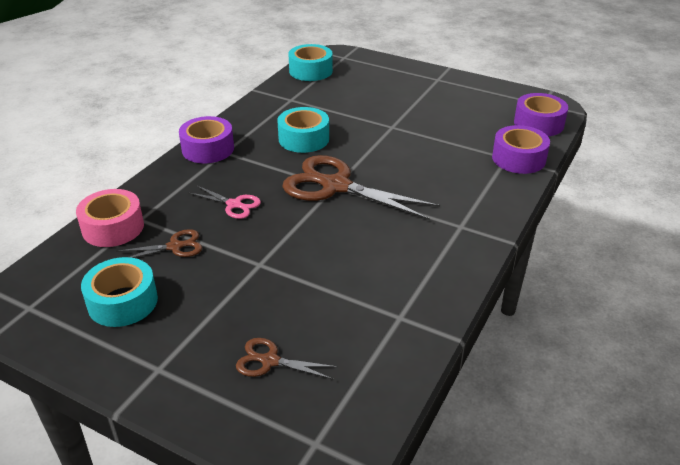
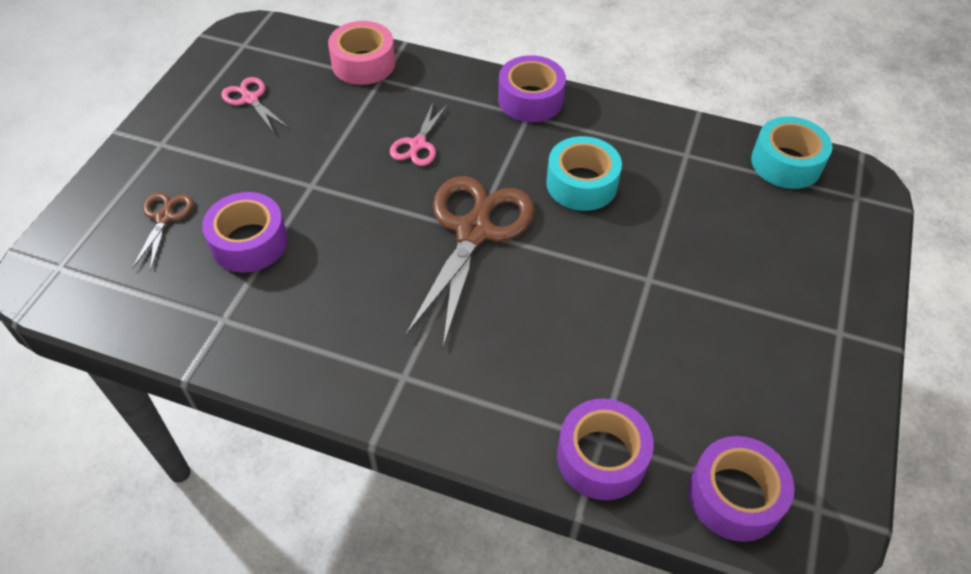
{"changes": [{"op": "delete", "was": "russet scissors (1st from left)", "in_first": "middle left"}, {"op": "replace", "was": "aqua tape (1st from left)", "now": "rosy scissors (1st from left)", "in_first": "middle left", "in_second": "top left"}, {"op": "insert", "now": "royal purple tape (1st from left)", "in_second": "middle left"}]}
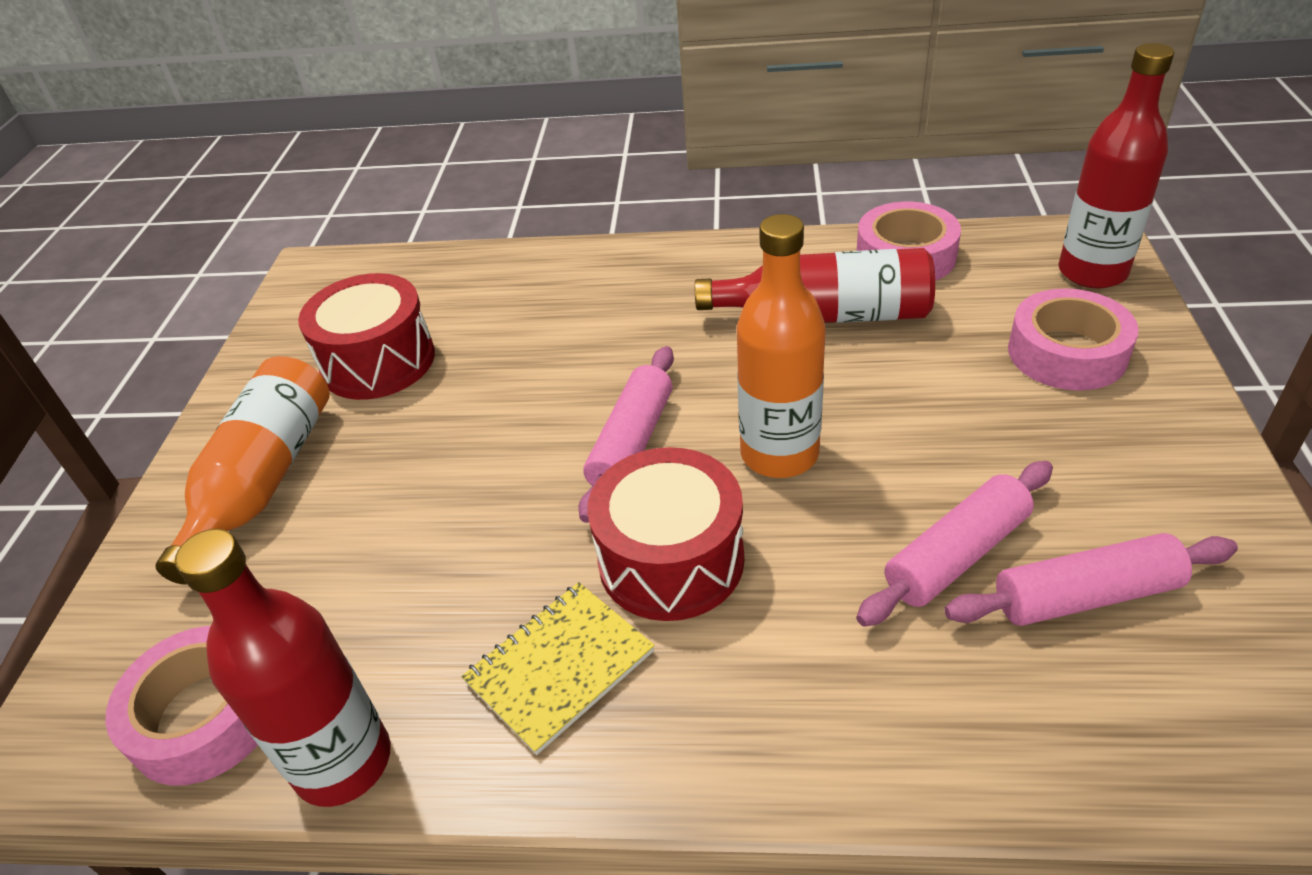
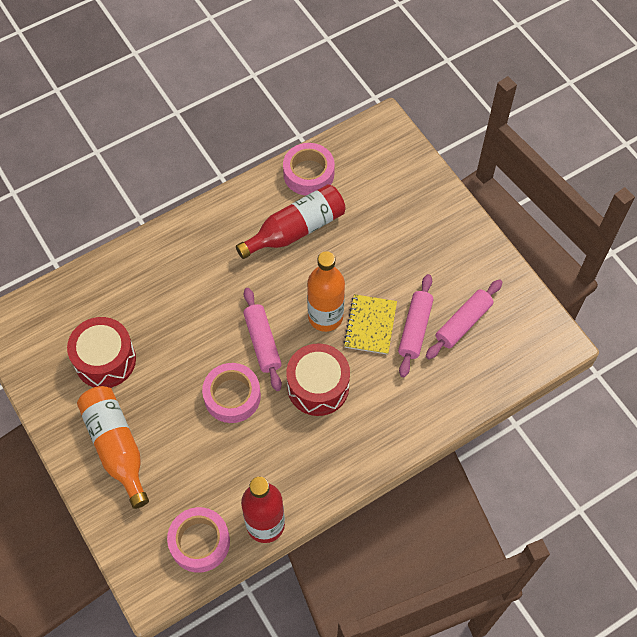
{"changes": [{"op": "delete", "was": "scarlet drink bottle (3rd from left)", "in_first": "top right"}, {"op": "move", "was": "rosy tape (3rd from left in the first image)", "now": "rosy tape (2nd from left)", "in_first": "middle right", "in_second": "centre"}, {"op": "move", "was": "yellow notebook", "in_first": "bottom centre", "in_second": "centre"}]}
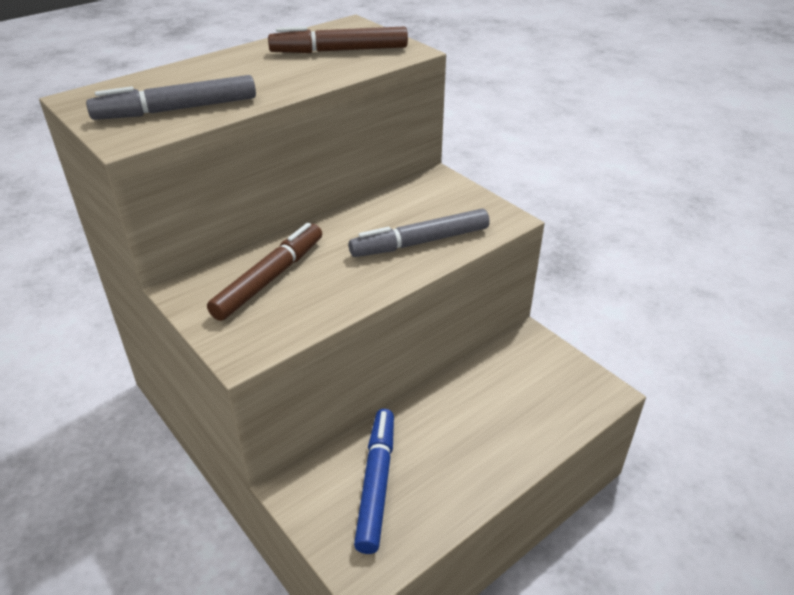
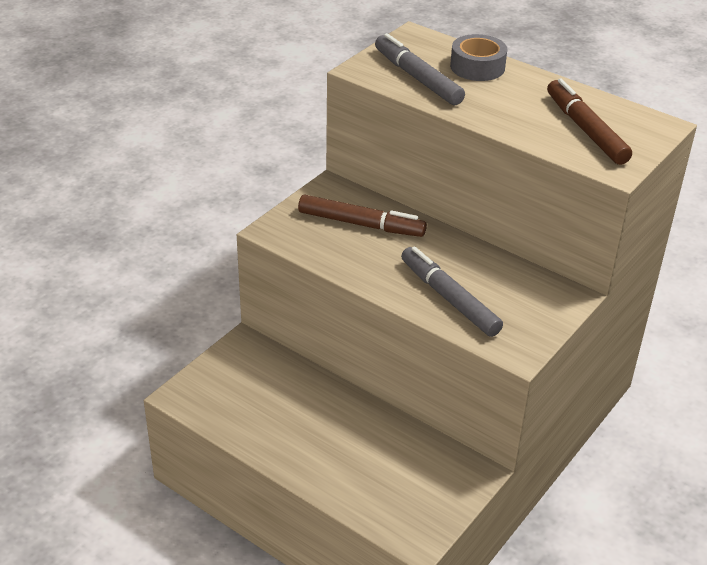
{"changes": [{"op": "delete", "was": "cobalt marker pen", "in_first": "bottom centre"}, {"op": "insert", "now": "ash-grey tape", "in_second": "top right"}]}
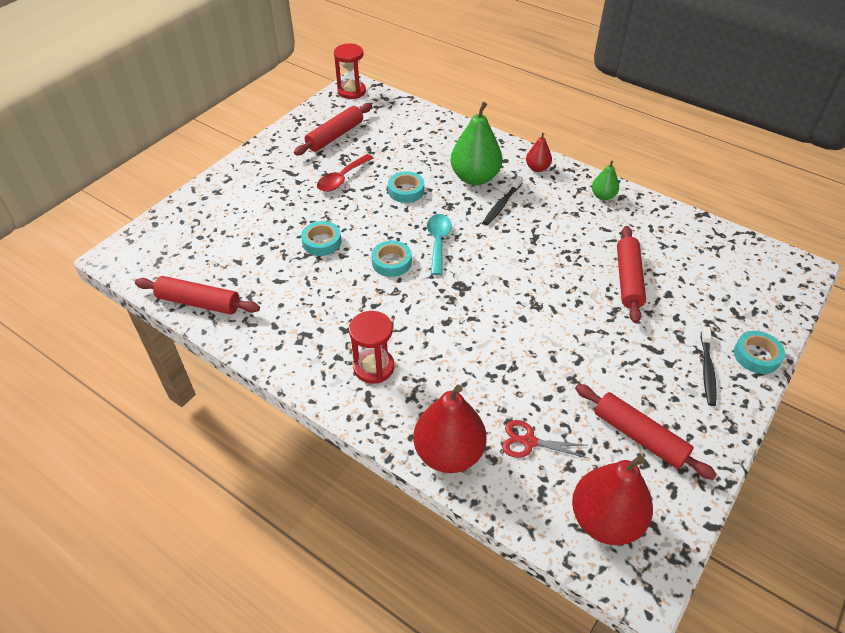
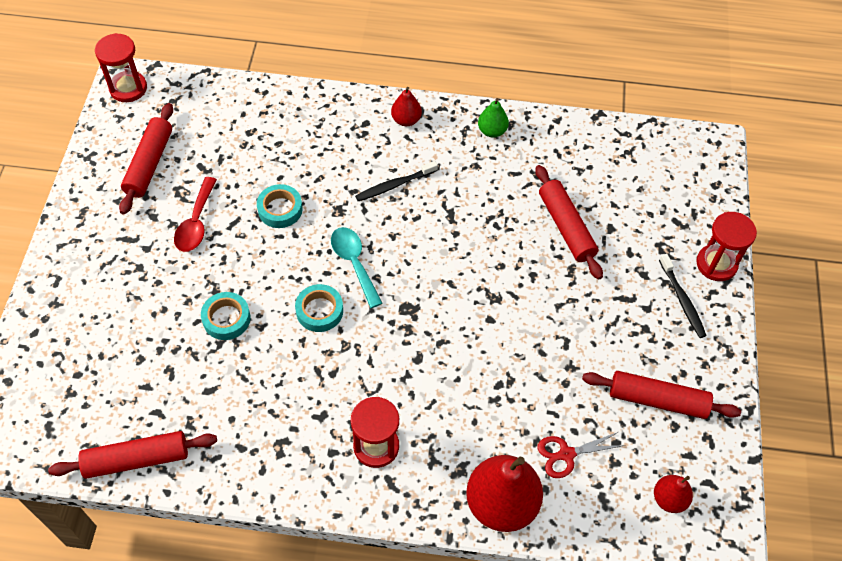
{"changes": [{"op": "delete", "was": "green toy pear (1st from left)", "in_first": "top centre"}, {"op": "rotate", "was": "jet-black toothbrush (1st from left)", "in_first": "top centre", "in_second": "top centre", "clockwise": 60}, {"op": "replace", "was": "aqua tape (4th from left)", "now": "scarlet sand timer (3rd from left)", "in_first": "middle right", "in_second": "middle right"}, {"op": "resize", "was": "scarlet toy pear (3rd from left)", "in_first": "bottom right", "in_second": "bottom right", "ratio": 0.51}]}
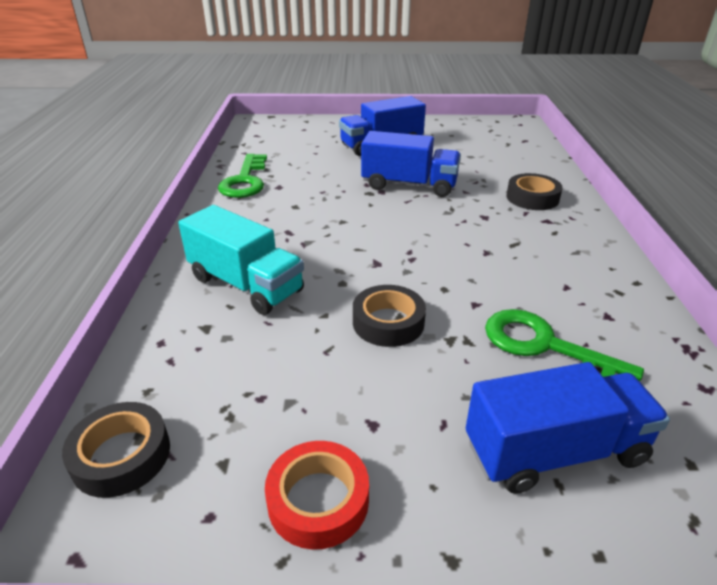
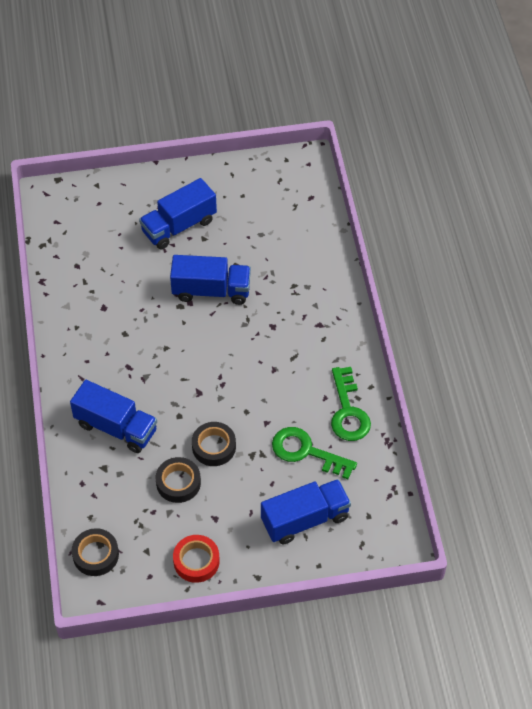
{"changes": [{"op": "move", "was": "green key (1st from left in the first image)", "now": "green key (2nd from left)", "in_first": "top centre", "in_second": "centre"}, {"op": "move", "was": "jet-black tape (3rd from left in the first image)", "now": "jet-black tape (2nd from left)", "in_first": "top right", "in_second": "bottom centre"}, {"op": "recolor", "was": "aqua truck", "now": "cobalt truck (1st from left)", "in_first": "centre", "in_second": "middle left"}]}
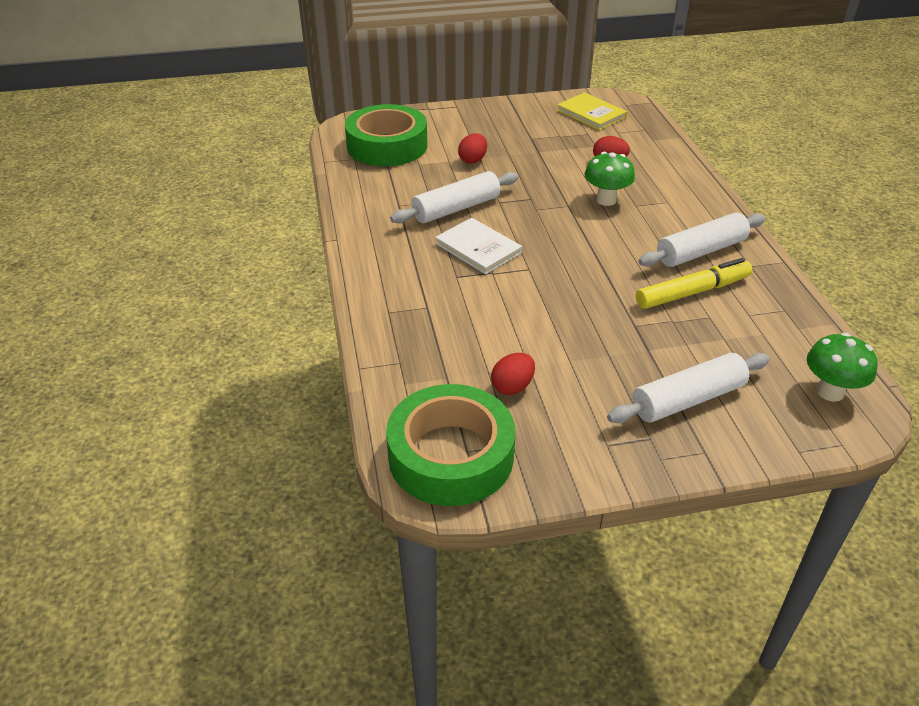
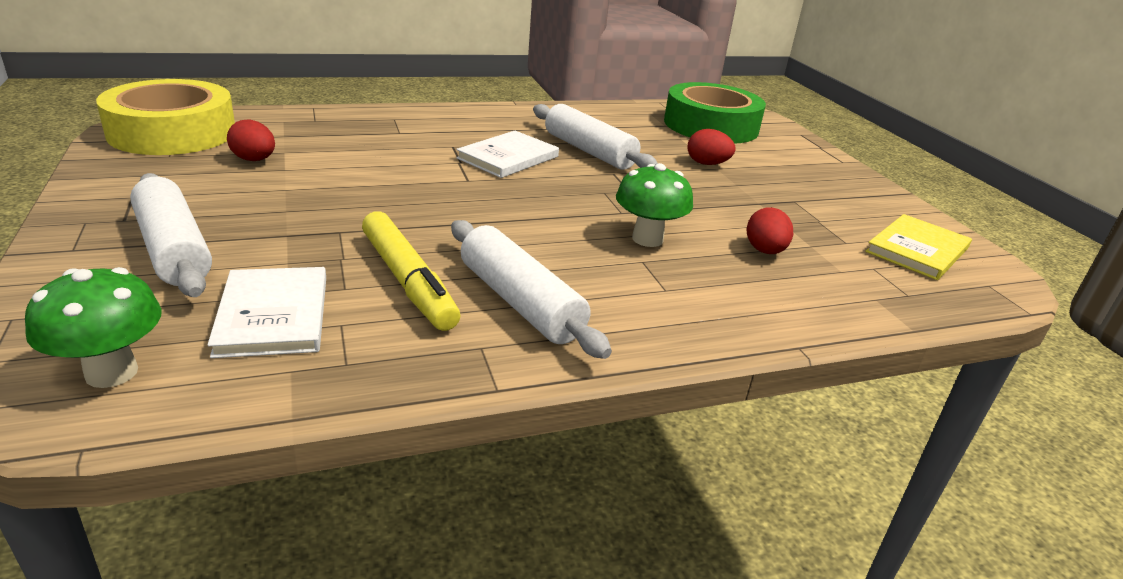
{"changes": [{"op": "recolor", "was": "green tape (2nd from left)", "now": "yellow tape", "in_first": "centre", "in_second": "top left"}, {"op": "insert", "now": "snow-white hardback (1st from left)", "in_second": "middle left"}]}
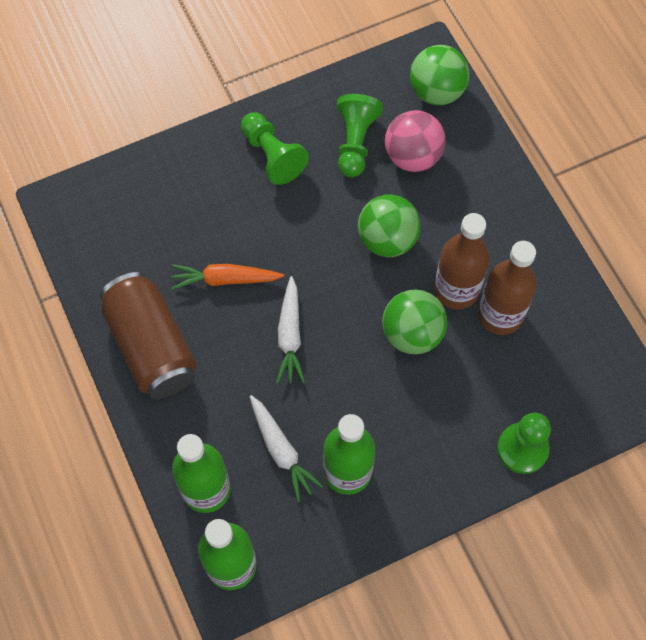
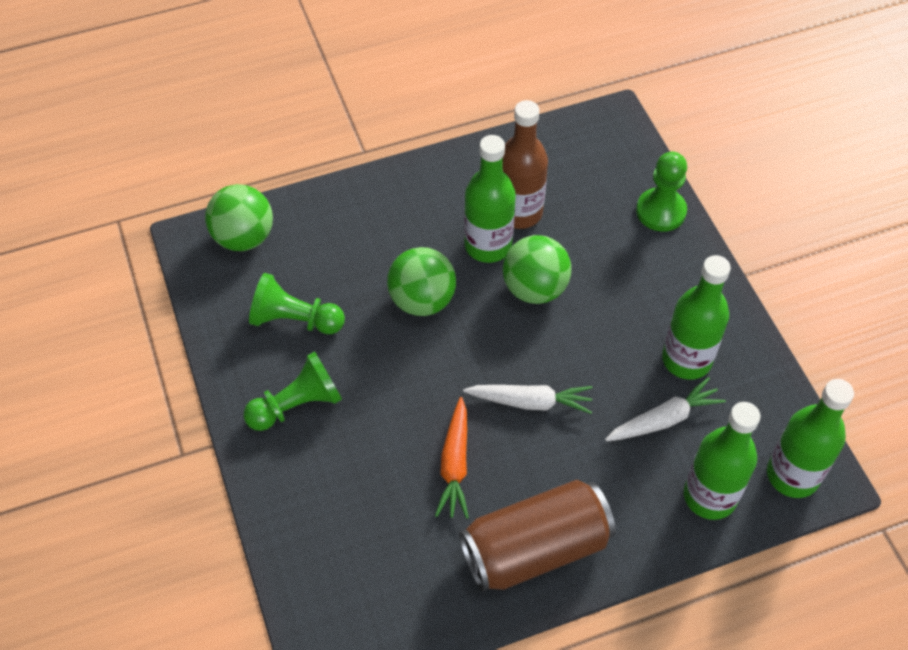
{"changes": [{"op": "delete", "was": "rosy sphere", "in_first": "top centre"}, {"op": "recolor", "was": "russet drink bottle (1st from left)", "now": "green drink bottle (1st from left)", "in_first": "middle right", "in_second": "top centre"}]}
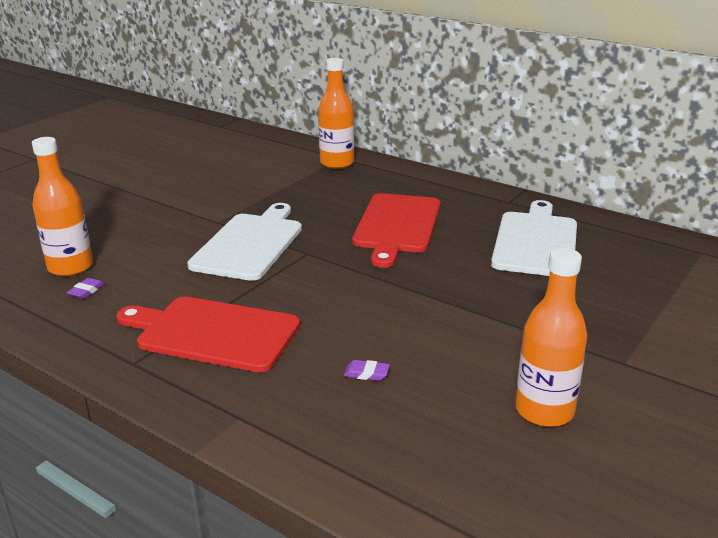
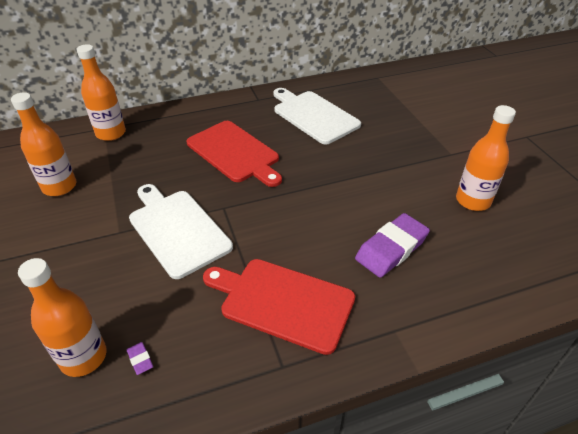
{"changes": [{"op": "rotate", "was": "scarlet cutting board (1st from left in the first image)", "in_first": "middle left", "in_second": "bottom centre", "clockwise": 60}, {"op": "resize", "was": "royal purple pencil eraser (2nd from left)", "in_first": "bottom centre", "in_second": "middle right", "ratio": 2.48}, {"op": "insert", "now": "orange-coloured drink bottle (1st from left)", "in_second": "top left"}]}
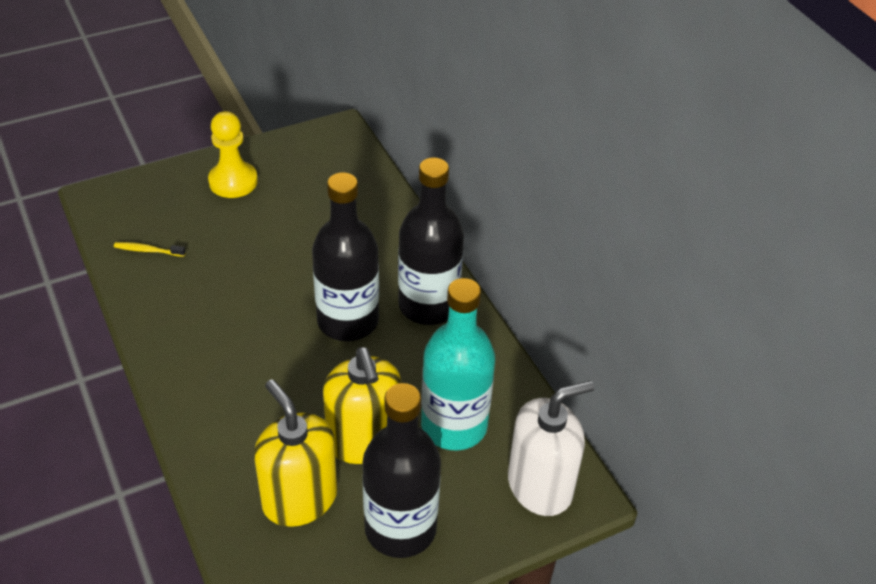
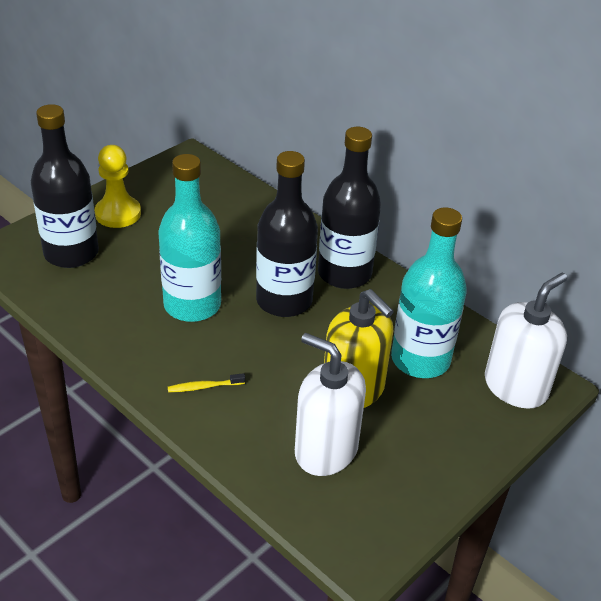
{"changes": [{"op": "move", "was": "yellow toothbrush", "in_first": "middle left", "in_second": "centre"}, {"op": "recolor", "was": "yellow soap dispenser (1st from left)", "now": "snow-white soap dispenser (1st from left)", "in_first": "bottom centre", "in_second": "bottom centre"}, {"op": "move", "was": "jet-black drink bottle (2nd from left in the first image)", "now": "jet-black drink bottle (1st from left)", "in_first": "bottom centre", "in_second": "top left"}, {"op": "insert", "now": "aqua drink bottle (1st from left)", "in_second": "middle left"}]}
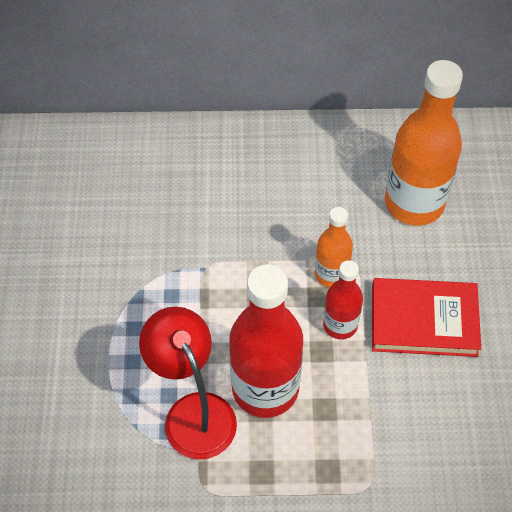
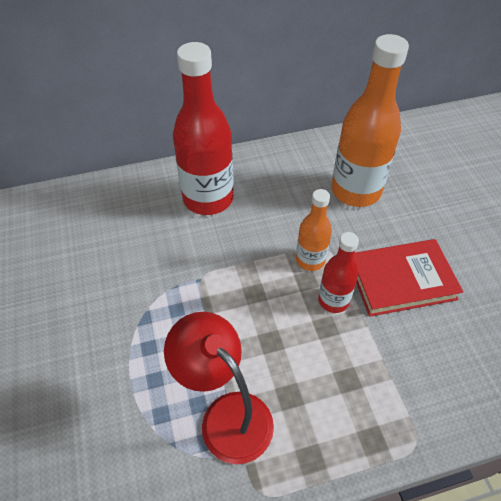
{"changes": [{"op": "move", "was": "scarlet drink bottle (1st from left)", "in_first": "centre", "in_second": "top centre"}]}
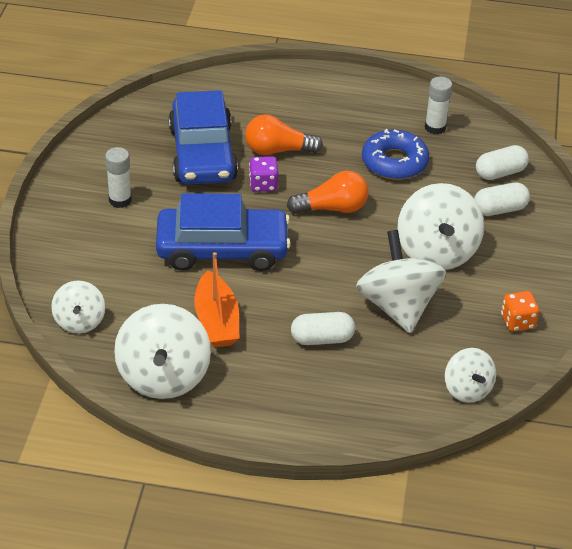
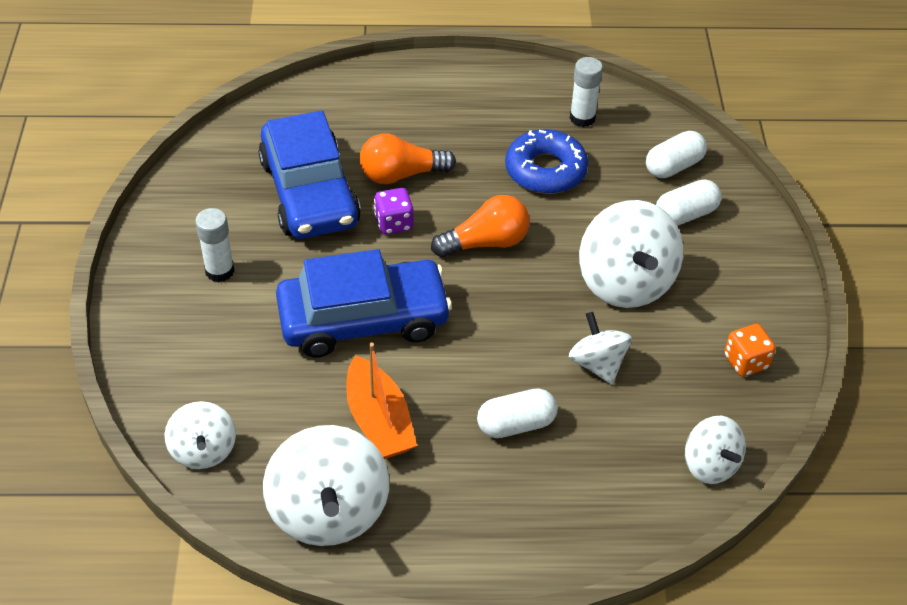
{"changes": [{"op": "resize", "was": "snow-white toy top (3rd from left)", "in_first": "middle right", "in_second": "centre", "ratio": 0.58}]}
